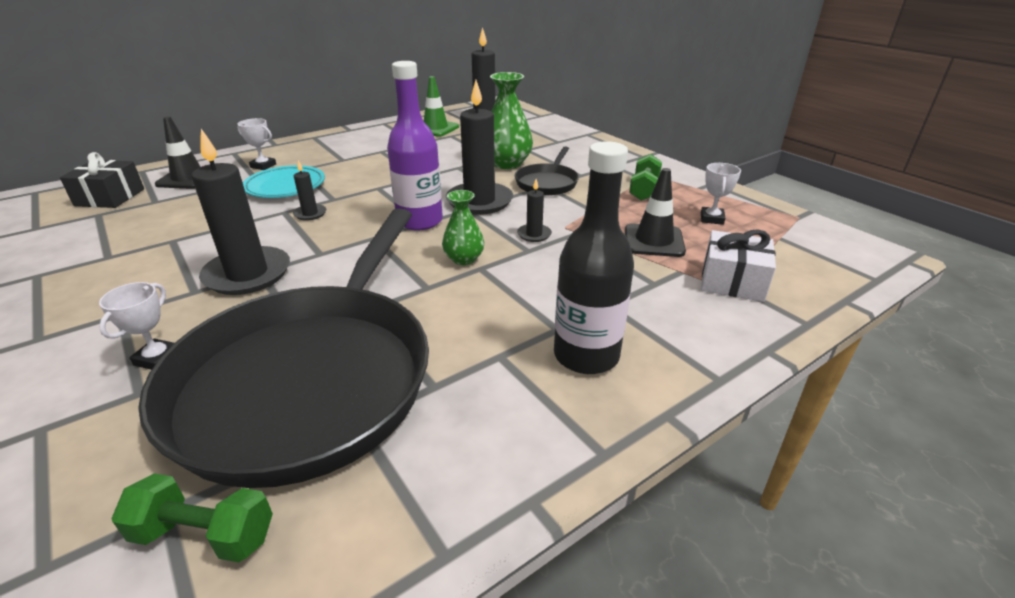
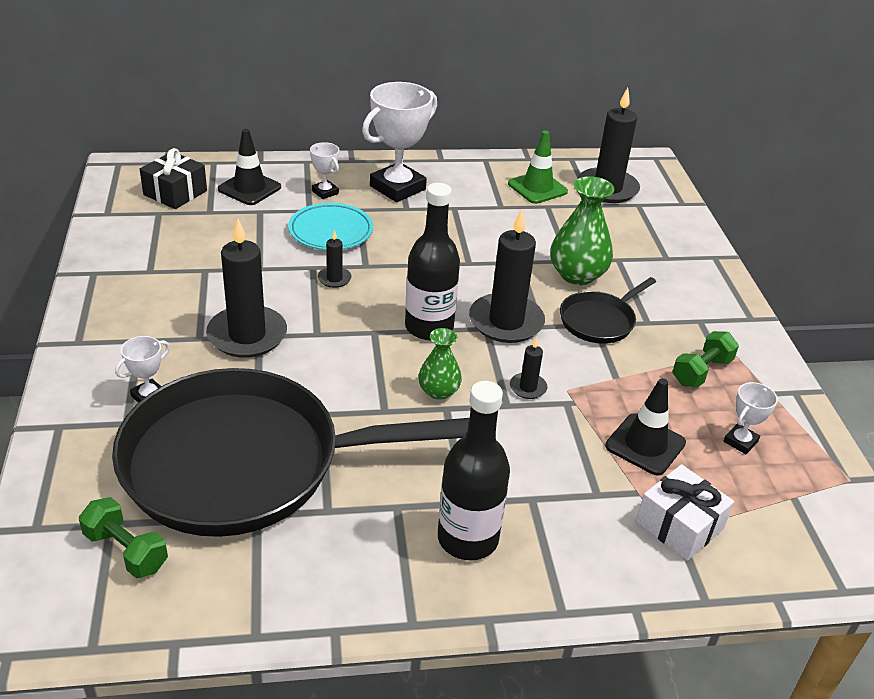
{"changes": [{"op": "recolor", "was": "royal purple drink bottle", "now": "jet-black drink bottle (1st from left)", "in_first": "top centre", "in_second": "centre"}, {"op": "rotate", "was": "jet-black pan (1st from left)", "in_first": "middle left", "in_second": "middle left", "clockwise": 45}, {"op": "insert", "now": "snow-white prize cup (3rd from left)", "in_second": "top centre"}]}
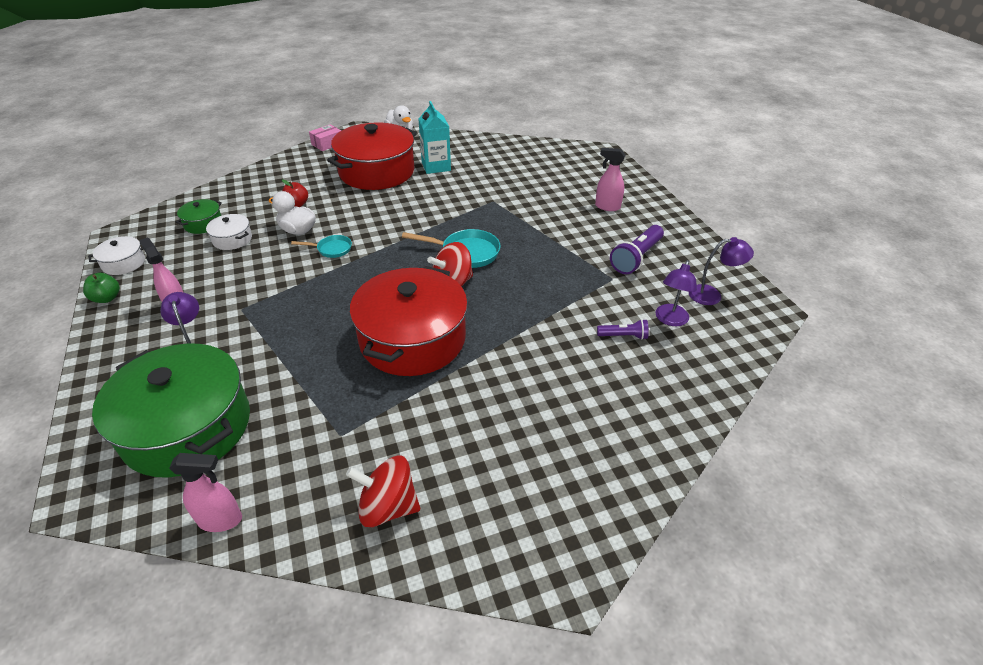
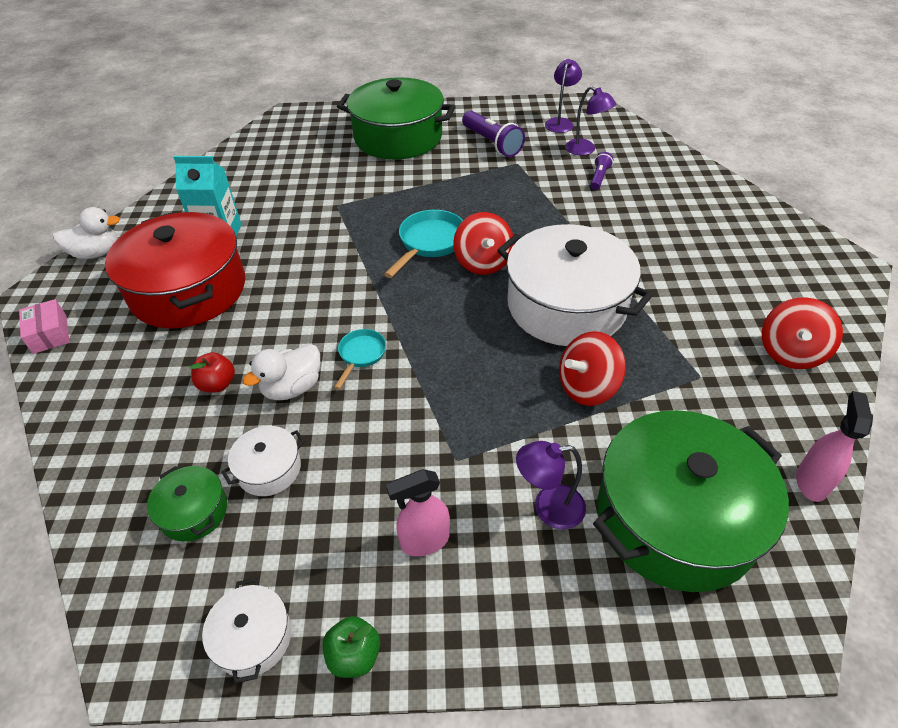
{"changes": [{"op": "replace", "was": "rosy spray bottle (3rd from left)", "now": "green stockpot (2nd from left)", "in_first": "top centre", "in_second": "top centre"}, {"op": "recolor", "was": "scarlet stockpot (2nd from left)", "now": "snow-white stockpot (3rd from left)", "in_first": "centre", "in_second": "centre"}, {"op": "insert", "now": "scarlet toy top (2nd from left)", "in_second": "centre"}]}
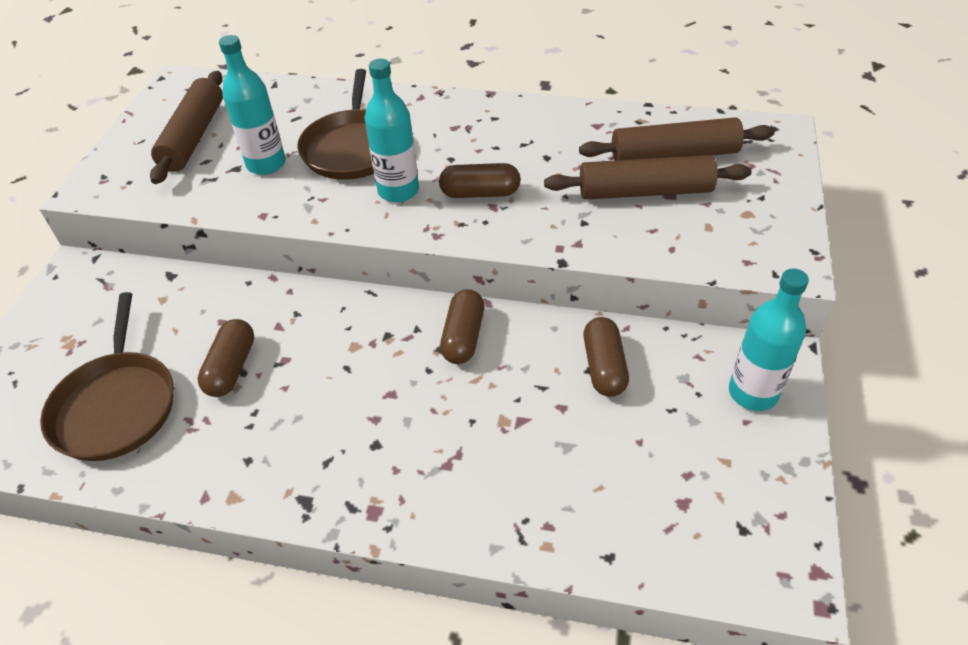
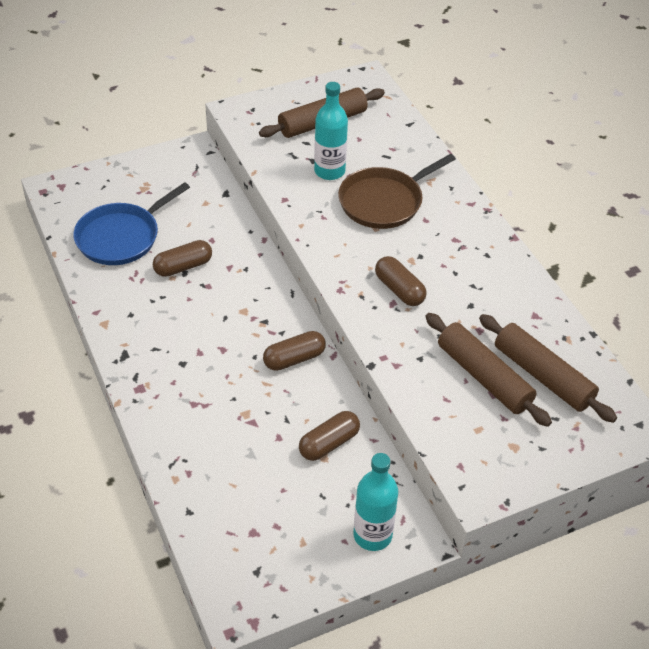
{"changes": [{"op": "delete", "was": "aqua drink bottle (2nd from left)", "in_first": "top centre"}, {"op": "recolor", "was": "russet pan (1st from left)", "now": "cobalt pan", "in_first": "middle left", "in_second": "middle left"}]}
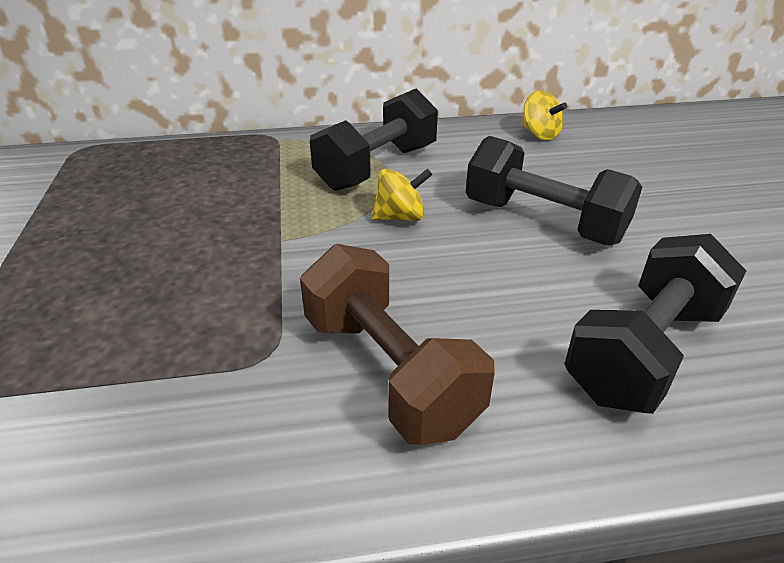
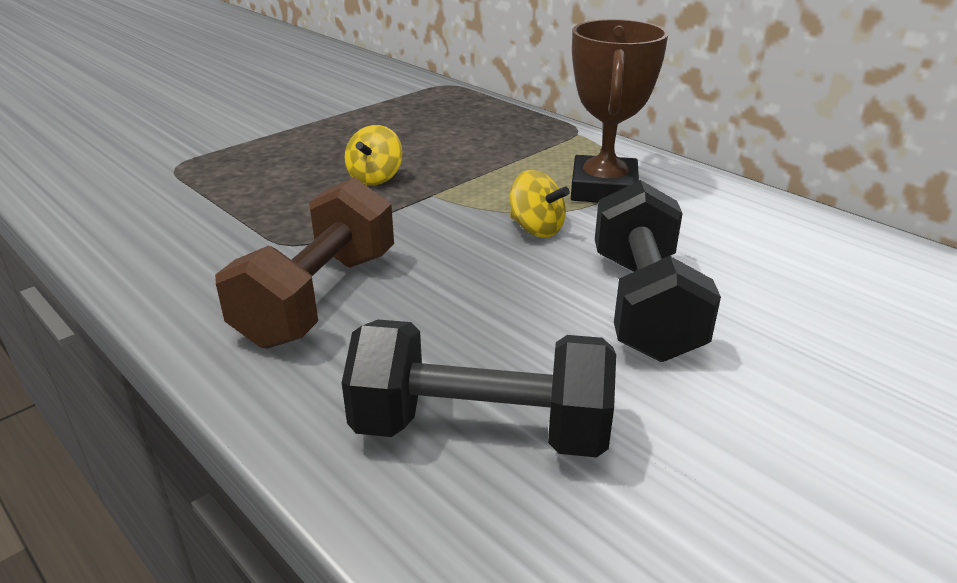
{"changes": [{"op": "replace", "was": "jet-black dumbbell (1st from left)", "now": "russet prize cup", "in_first": "top centre", "in_second": "top centre"}, {"op": "move", "was": "yellow toy top (2nd from left in the first image)", "now": "yellow toy top (1st from left)", "in_first": "top right", "in_second": "top centre"}]}
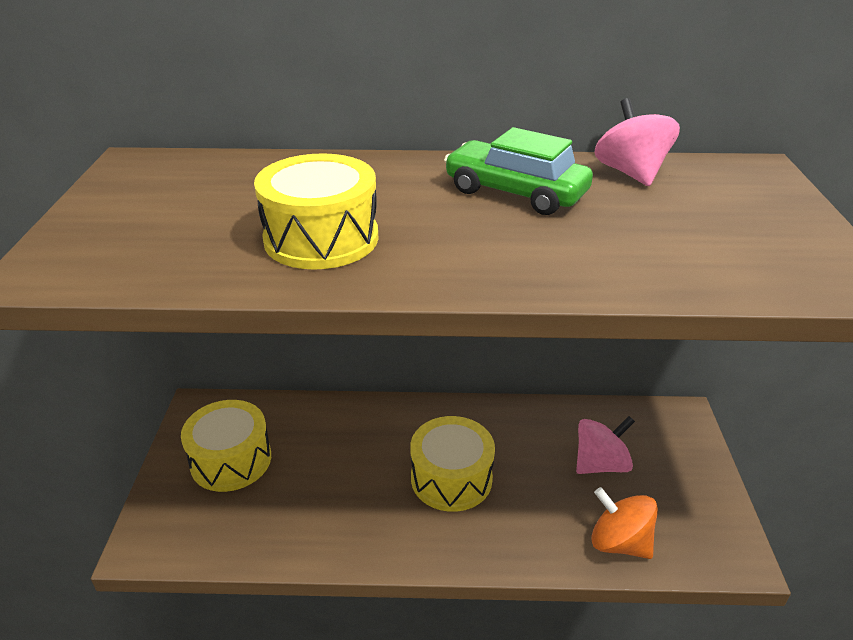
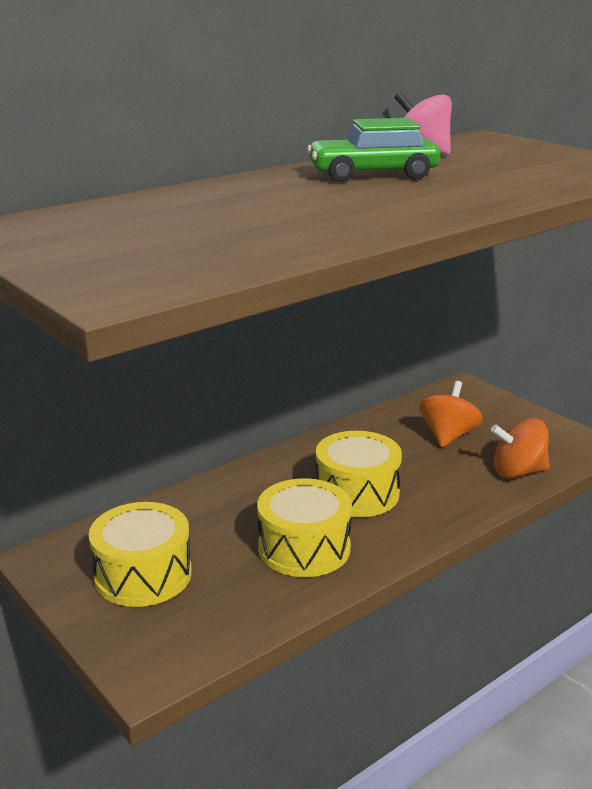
{"changes": [{"op": "move", "was": "yellow toy drum (2nd from left)", "in_first": "top centre", "in_second": "bottom centre"}, {"op": "recolor", "was": "rosy toy top (1st from left)", "now": "orange-coloured toy top (1st from left)", "in_first": "bottom right", "in_second": "middle right"}]}
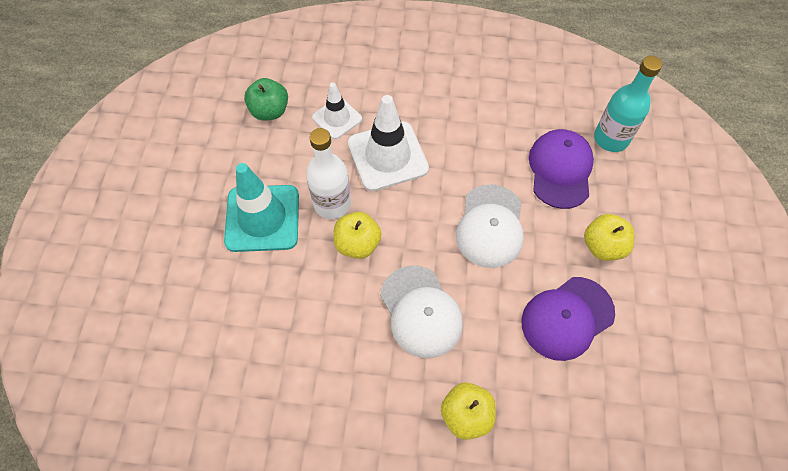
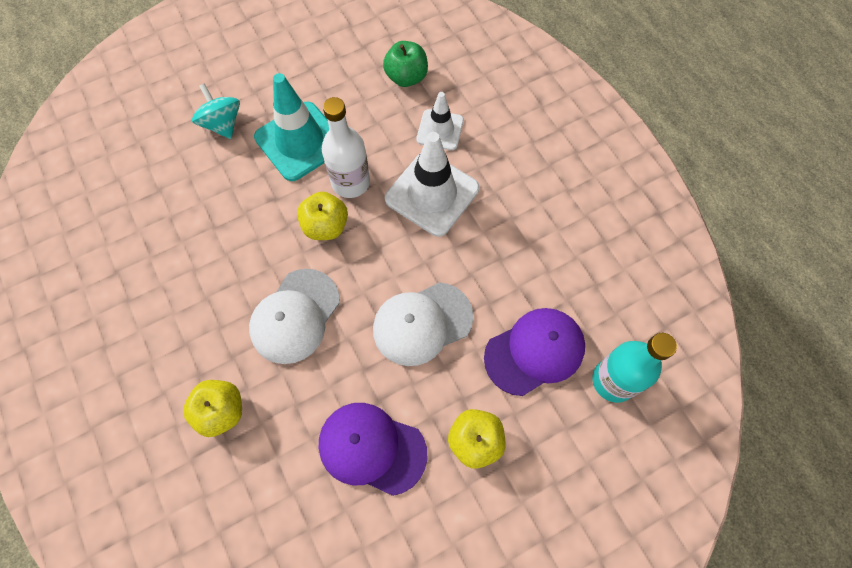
{"changes": [{"op": "insert", "now": "aqua toy top", "in_second": "top left"}]}
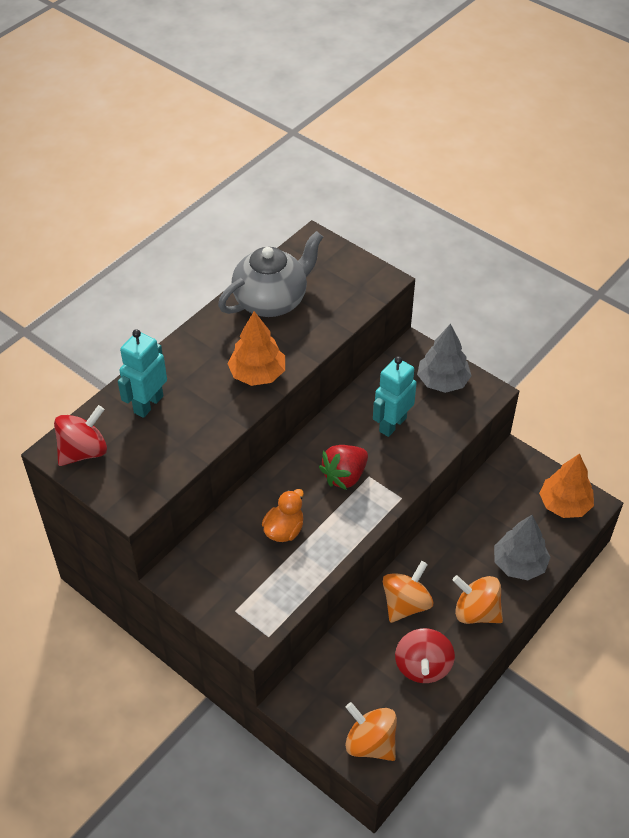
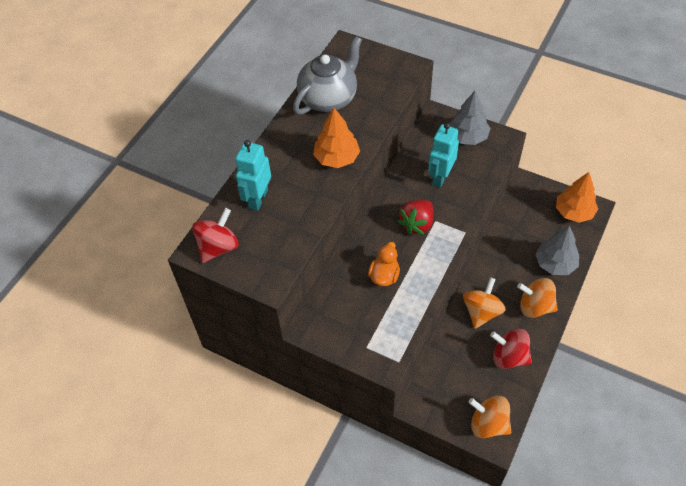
{"changes": [{"op": "rotate", "was": "scarlet toy top (2nd from left)", "in_first": "bottom right", "in_second": "bottom right", "clockwise": 120}]}
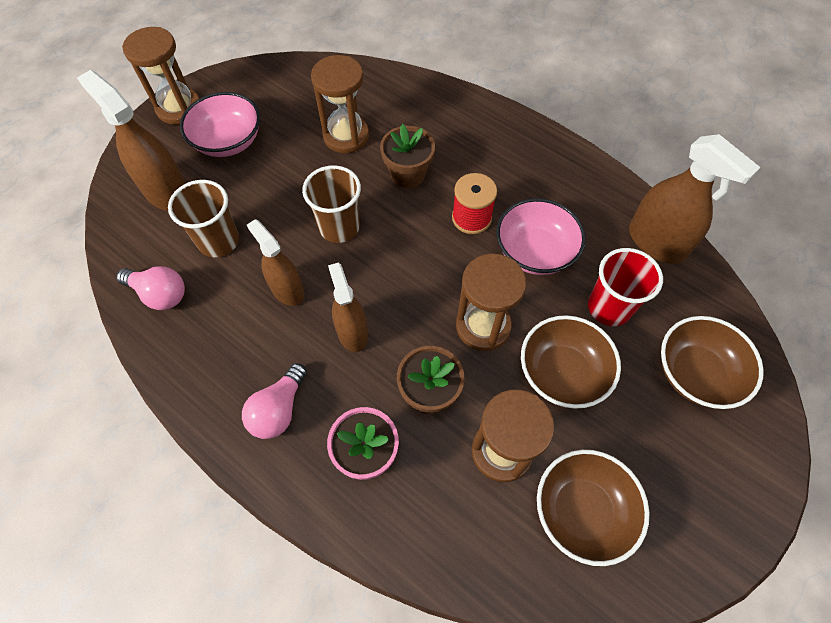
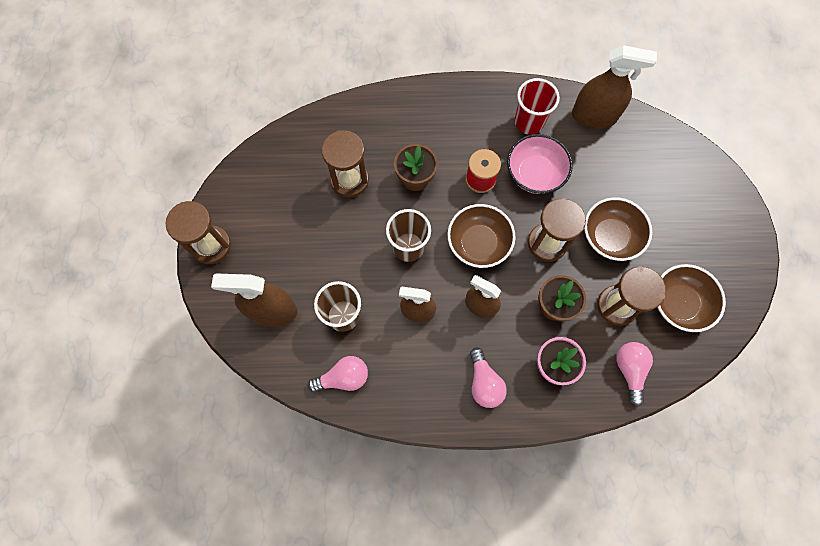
{"changes": [{"op": "delete", "was": "rosy serving bowl (1st from left)", "in_first": "top left"}, {"op": "move", "was": "scarlet cup", "in_first": "middle right", "in_second": "top centre"}, {"op": "move", "was": "russet serving bowl (3rd from left in the first image)", "now": "russet serving bowl (1st from left)", "in_first": "middle right", "in_second": "centre"}, {"op": "insert", "now": "rosy bulb (3rd from left)", "in_second": "bottom right"}]}
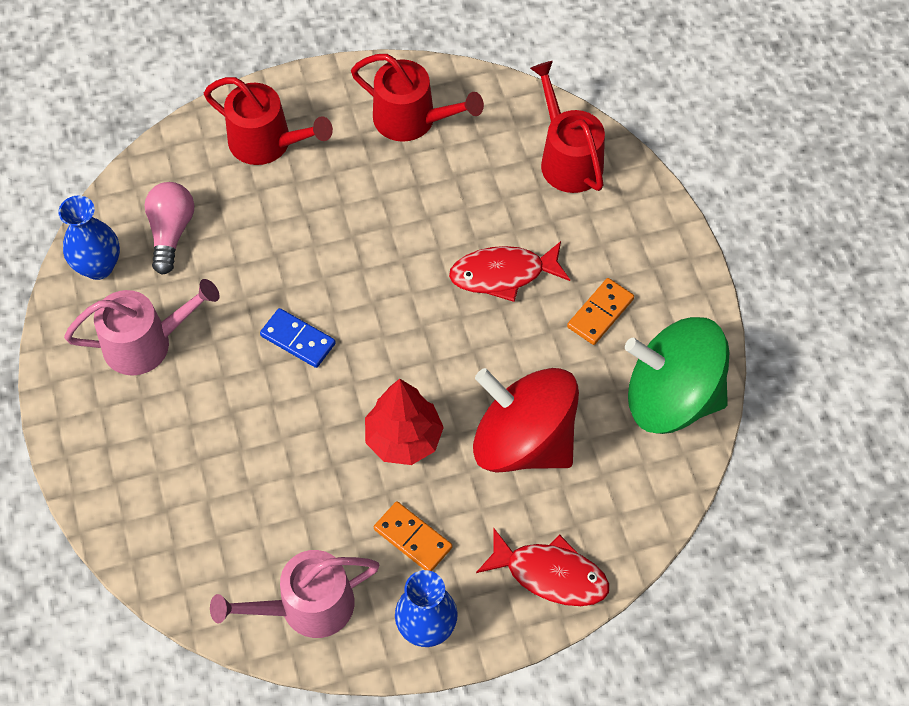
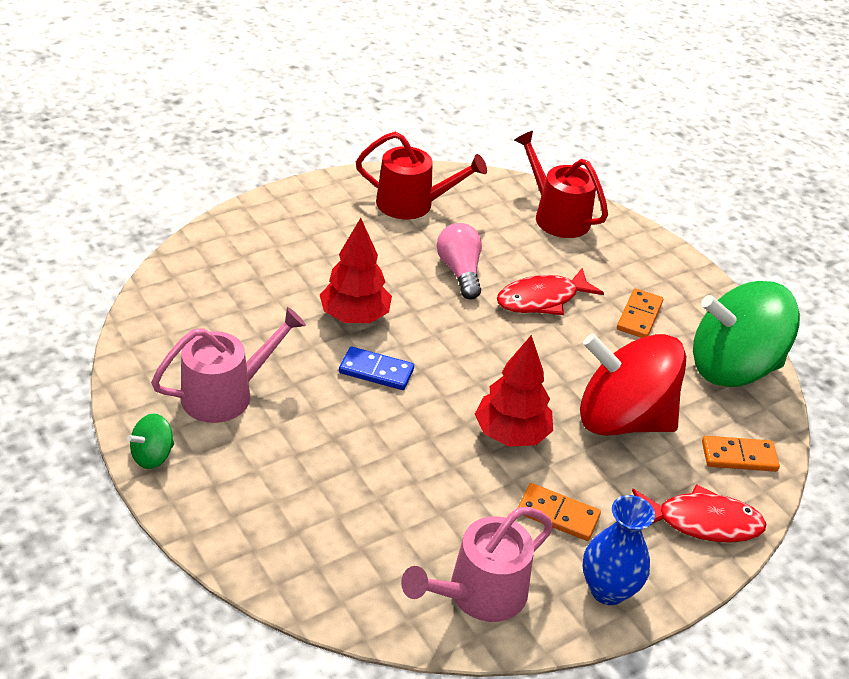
{"changes": [{"op": "delete", "was": "scarlet watering pot (1st from left)", "in_first": "top left"}, {"op": "move", "was": "rosy bulb", "in_first": "top left", "in_second": "centre"}, {"op": "delete", "was": "cobalt flower vase (1st from left)", "in_first": "middle left"}, {"op": "insert", "now": "scarlet toy tree (1st from left)", "in_second": "centre"}, {"op": "insert", "now": "green toy top (1st from left)", "in_second": "middle left"}, {"op": "insert", "now": "orange-coloured domino piece (3rd from left)", "in_second": "bottom right"}]}
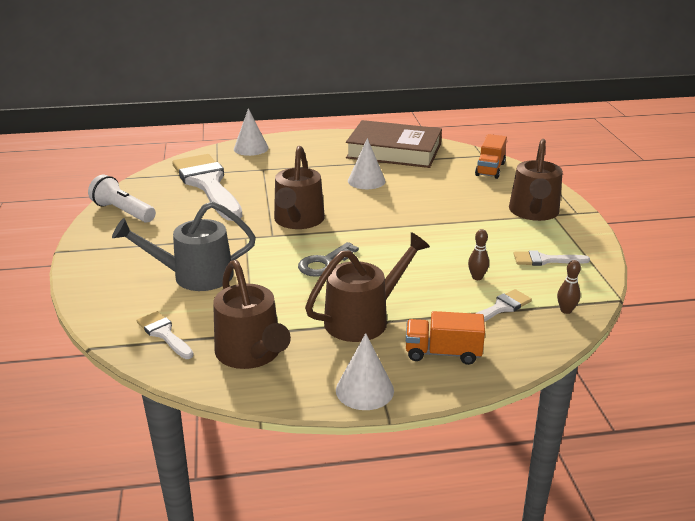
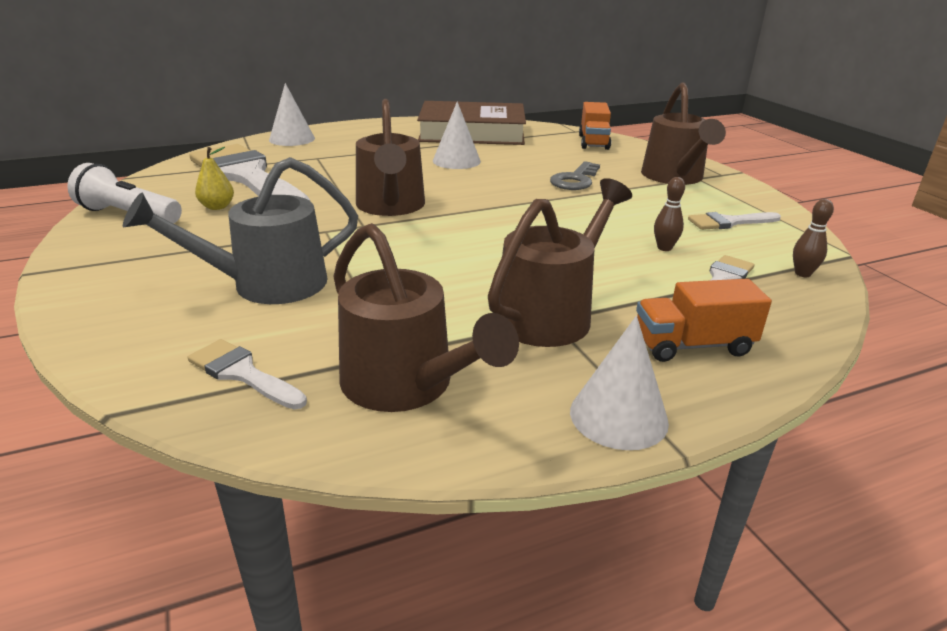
{"changes": [{"op": "move", "was": "ash-grey key", "in_first": "centre", "in_second": "top centre"}, {"op": "insert", "now": "yellow toy pear", "in_second": "top left"}]}
